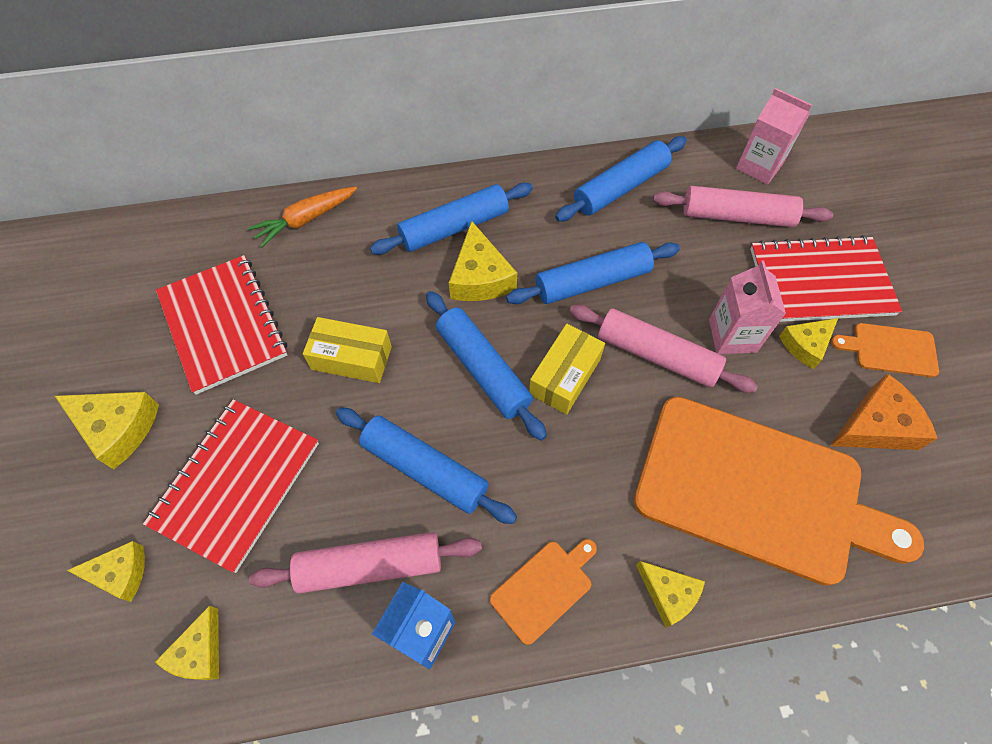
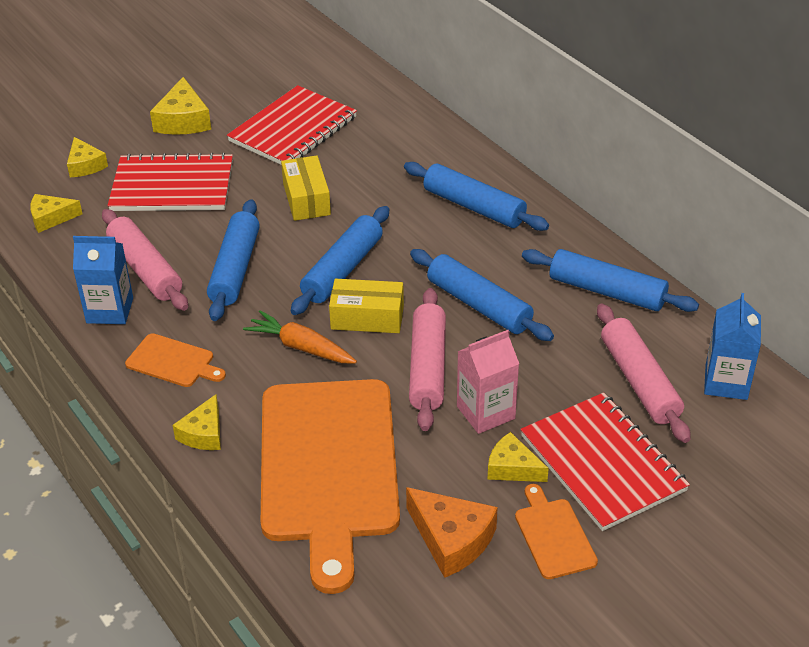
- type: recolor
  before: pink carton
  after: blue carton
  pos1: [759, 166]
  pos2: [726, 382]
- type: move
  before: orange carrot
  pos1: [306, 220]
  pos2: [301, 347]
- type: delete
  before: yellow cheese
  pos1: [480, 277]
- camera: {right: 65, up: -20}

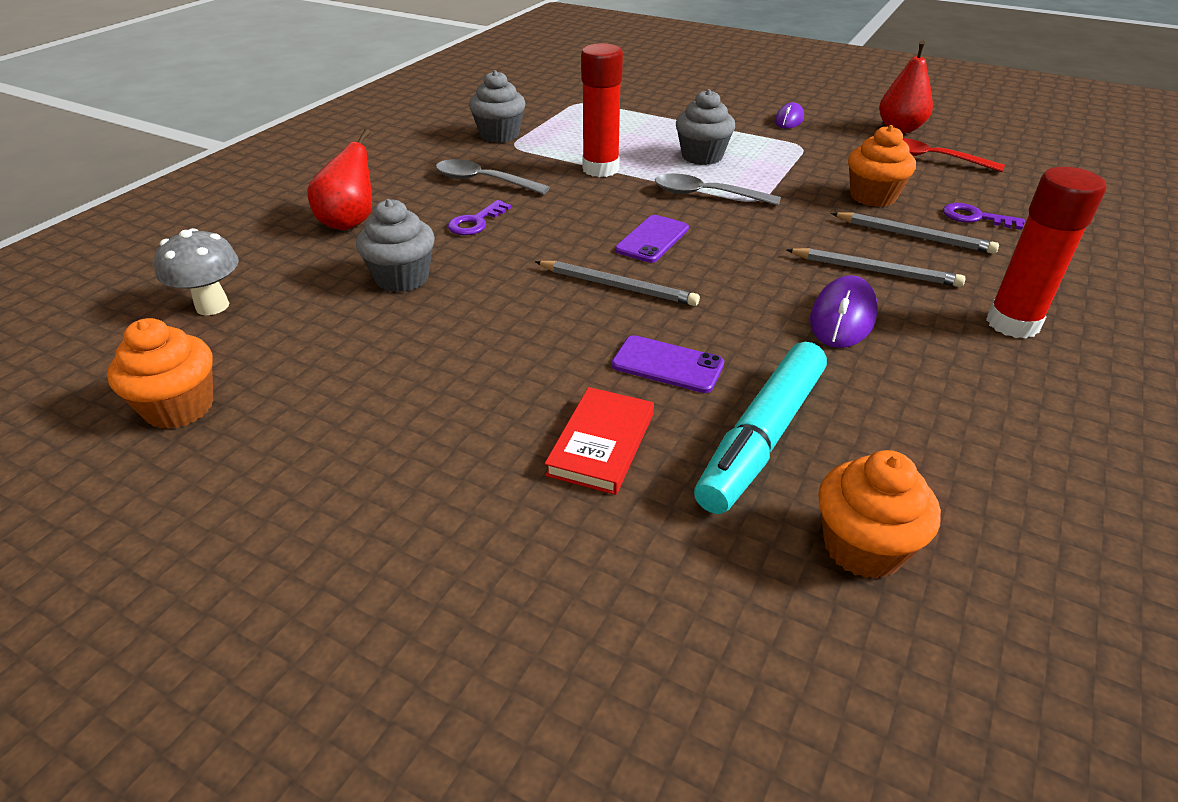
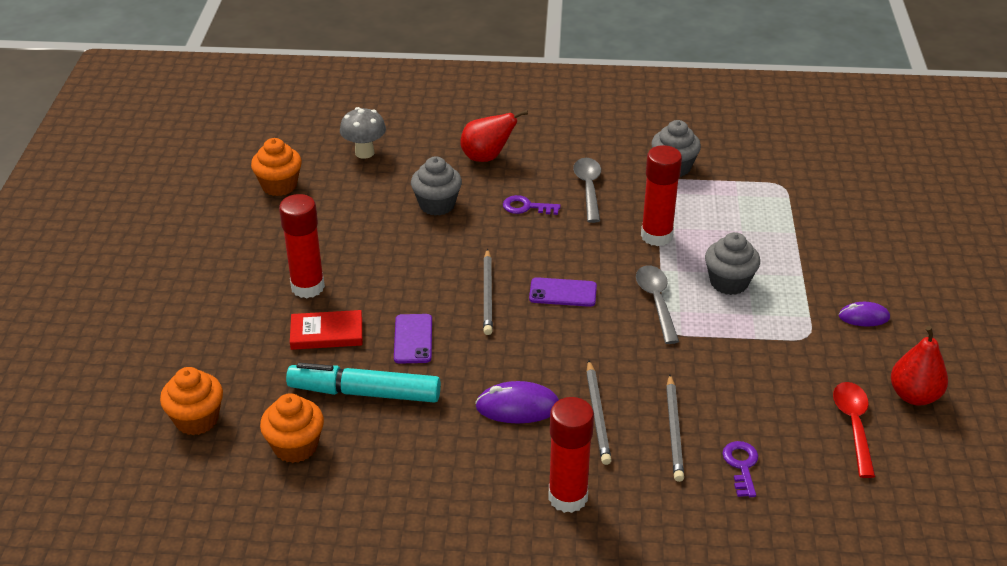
- type: move
  before: orange cupcake
  pos1: [873, 197]
  pos2: [197, 419]
- type: insert
  after: red glue stick
  pos2: [307, 287]
- camera: {right: 65, up: 0}

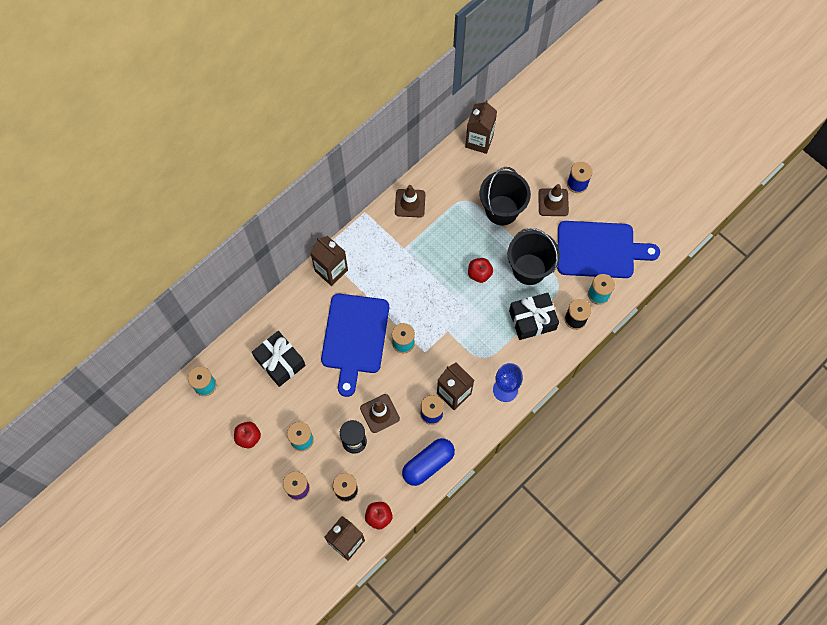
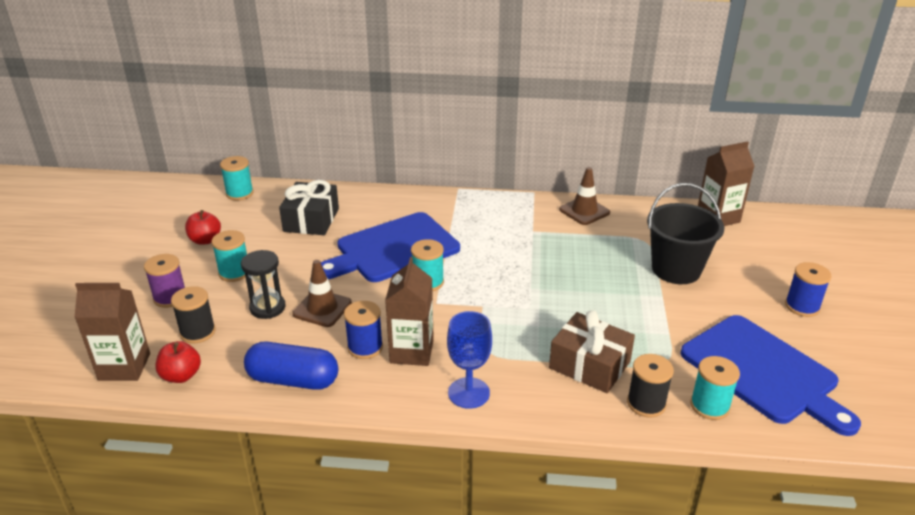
- type: delete
  before: brown traffic cone
  pos1: [553, 202]
- type: delete
  before: black bucket
  pos1: [529, 269]
- type: delete
  before: brown carton
  pos1: [331, 270]
- type: delete
  before: red apple
  pos1: [479, 274]
- type: recolor
  before: black gift
  after: brown gift
  pos1: [532, 320]
  pos2: [589, 365]
- camera: {right: 50, up: -35}

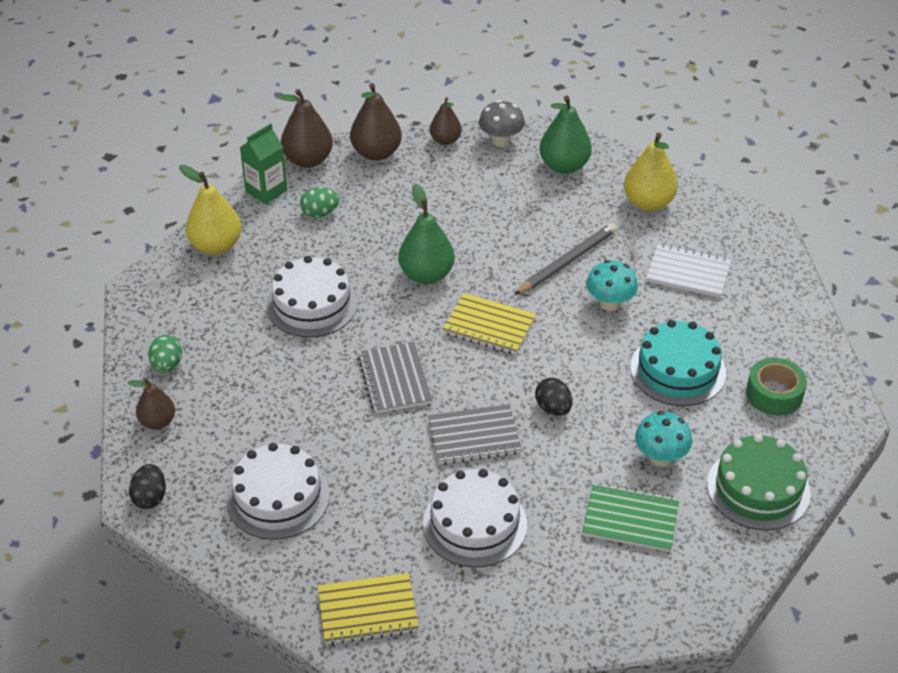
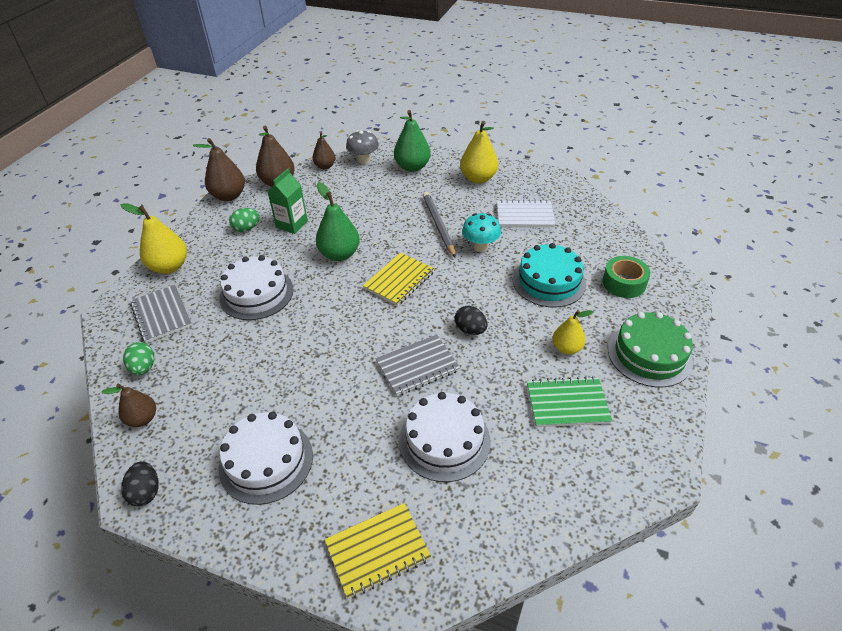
- type: move
  before: green carton
  pos1: [266, 191]
  pos2: [292, 224]
- type: rotate
  before: grey pencil
  pos1: [567, 262]
  pos2: [439, 225]
  turn: -45
- type: rotate
  before: yellow notebook
  pos1: [489, 326]
  pos2: [399, 280]
  turn: -60
- type: move
  before: grey notebook
  pos1: [394, 380]
  pos2: [162, 315]
- type: replace
  before: turquoise mushroom
  after: yellow pear
  pos1: [660, 457]
  pos2: [566, 348]
- camera: {right: -15, up: 0}

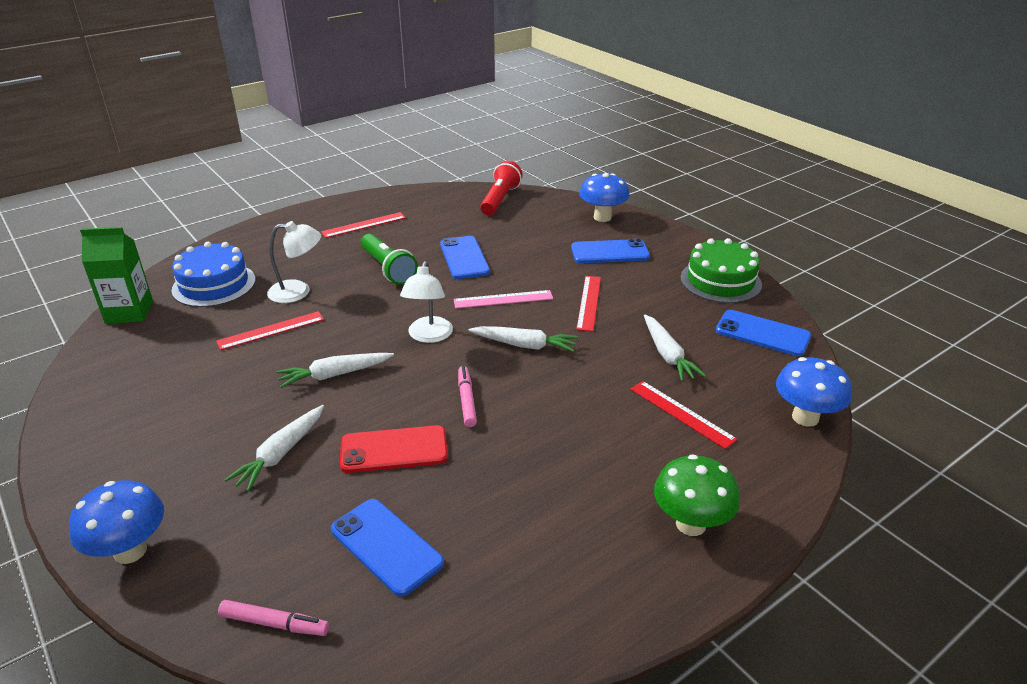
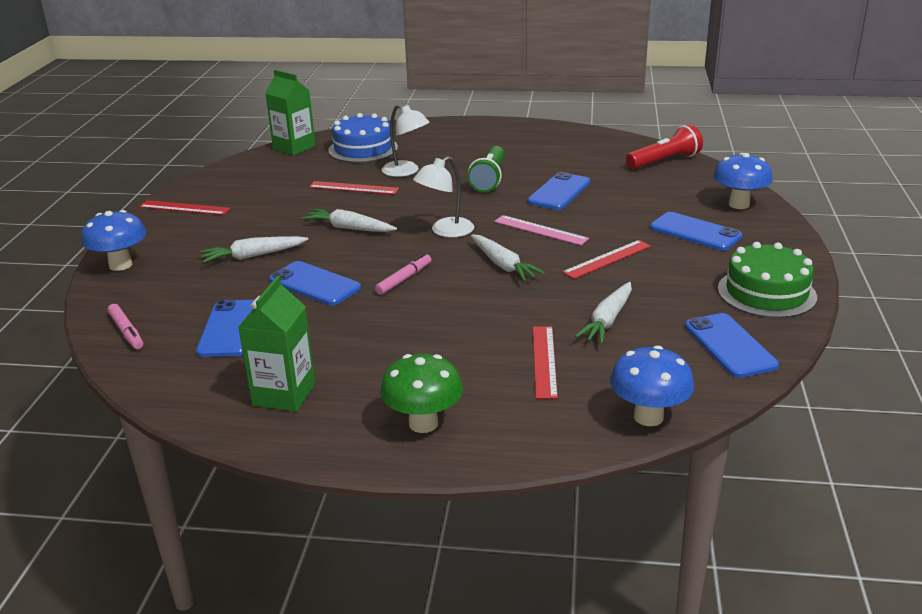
- type: move
  before: red ruler
  pos1: [364, 225]
  pos2: [184, 208]
- type: recolor
  before: red phone
  after: blue phone
  pos1: [394, 450]
  pos2: [314, 284]
- type: insert
  after: green carton
  pos2: [284, 394]
- camera: {right: 45, up: -5}

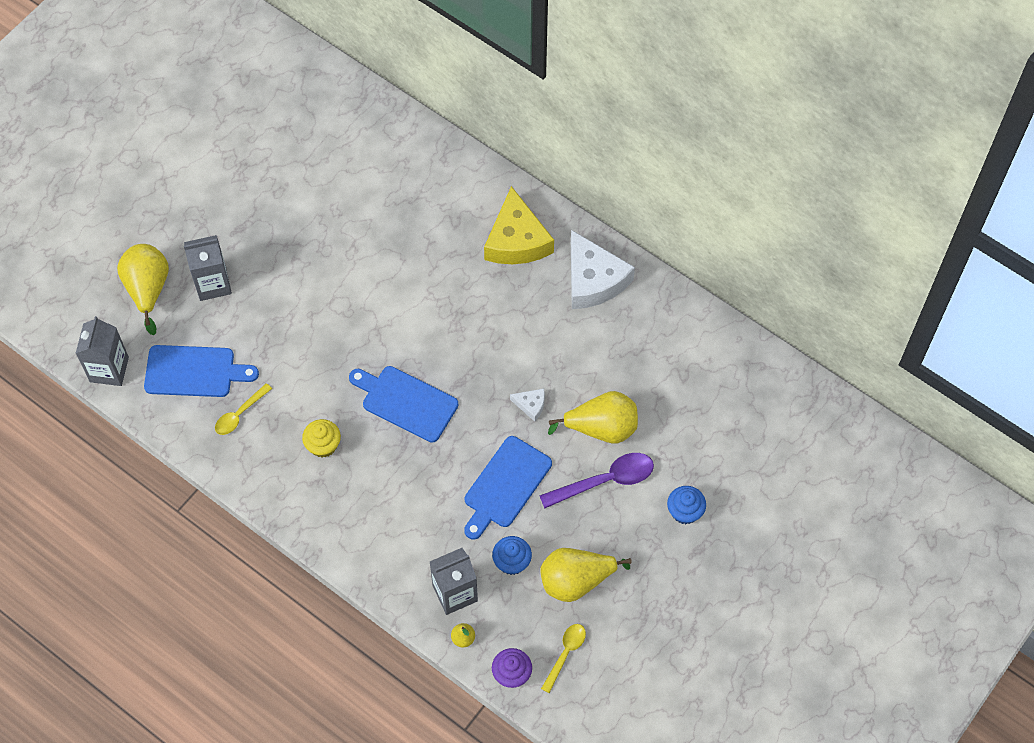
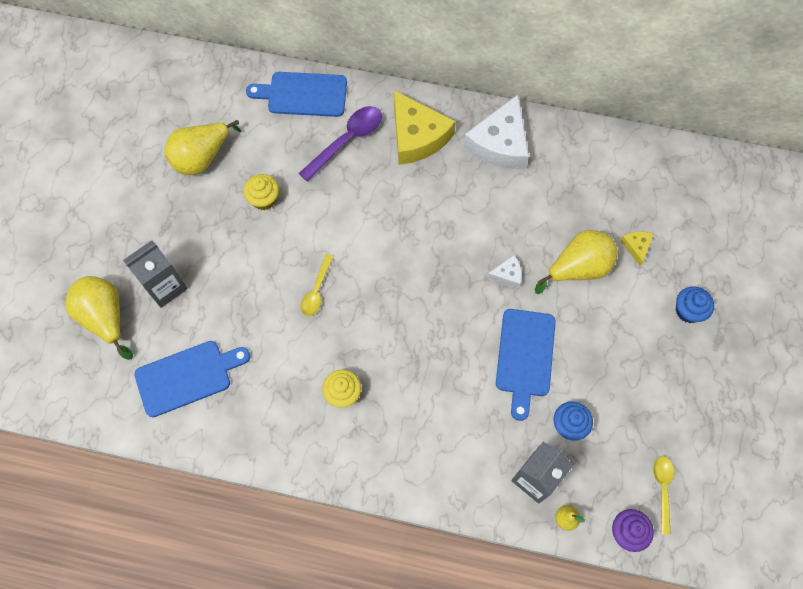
- type: rotate
  before: white cheese
  pos1: [593, 279]
  pos2: [500, 143]
  turn: 75
- type: delete
  before: grey carton
  pos1: [109, 369]
- type: move
  before: blue cutting board
  pos1: [406, 402]
  pos2: [303, 94]
- type: move
  before: yellow spoon
  pos1: [240, 414]
  pos2: [316, 290]
- type: move
  before: purple spoon
  pos1: [605, 481]
  pos2: [347, 141]
- type: move
  before: yellow pear
  pos1: [576, 581]
  pos2: [202, 158]
- type: insert
  after: yellow cupcake
  pos2: [264, 199]
- type: insert
  after: yellow cheese
  pos2: [636, 247]
- camera: {right: -25, up: 5}

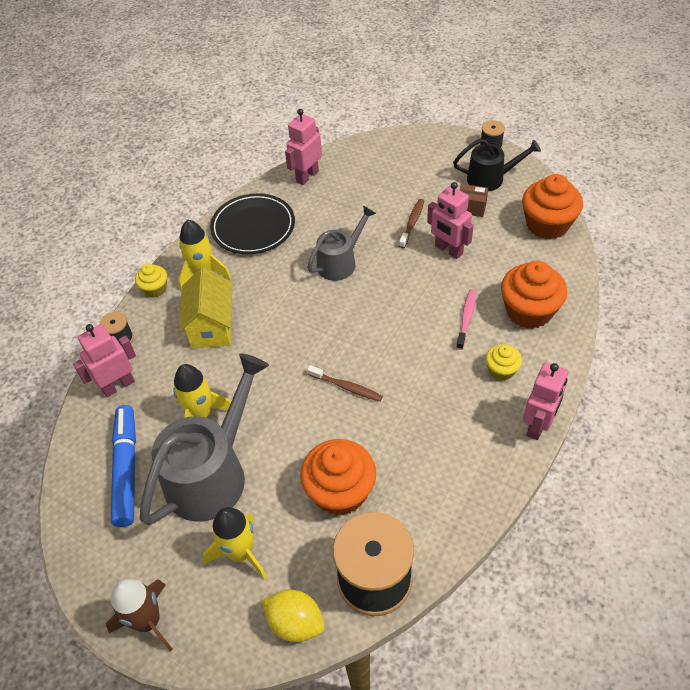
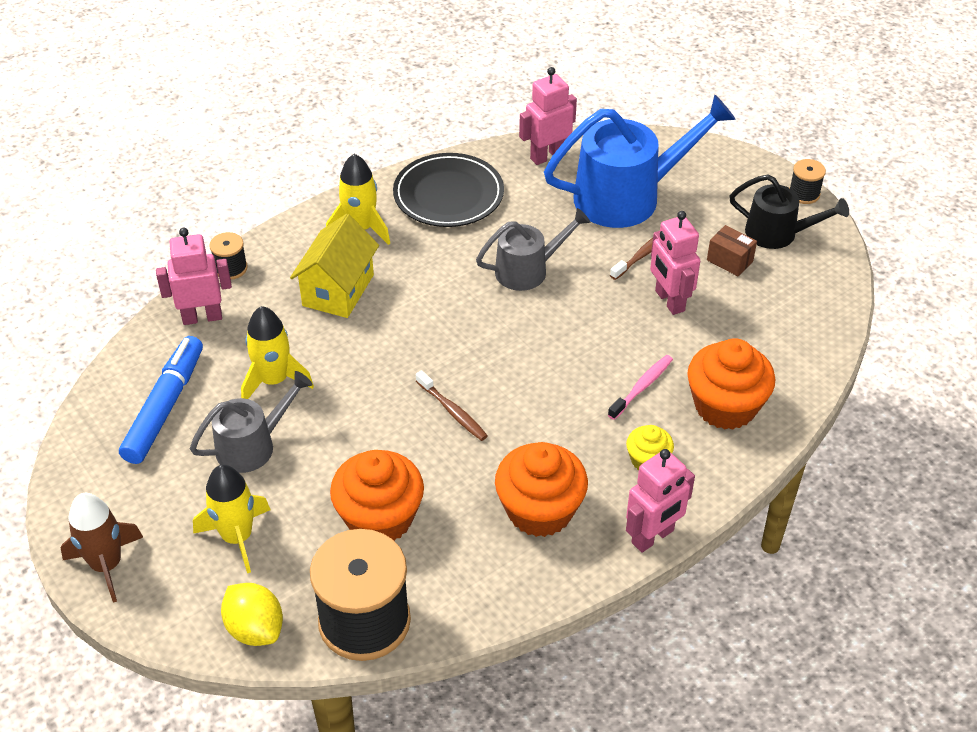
- type: move
  before: orange cupcake
  pos1: [547, 224]
  pos2: [540, 510]
- type: delete
  before: yellow cupcake
  pos1: [155, 289]
- type: resize
  before: grey watering can
  pos1: [212, 473]
  pos2: [252, 445]
  scale: 0.58
- type: insert
  after: blue watering can
  pos2: [628, 196]
- camera: {right: 20, up: -5}

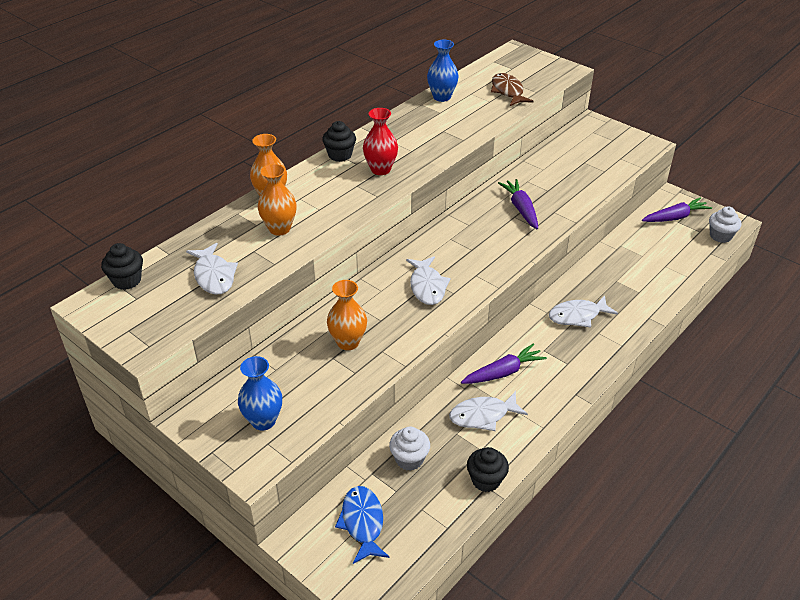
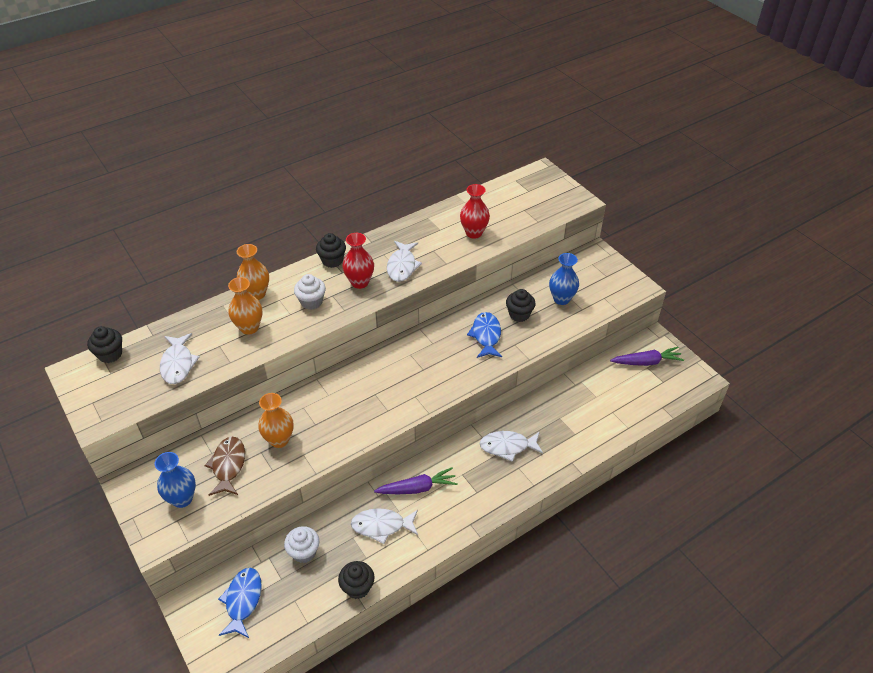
- type: move
  before: blue vase
  pos1: [442, 97]
  pos2: [561, 299]
- type: move
  before: brown fish
  pos1: [508, 91]
  pos2: [228, 465]
- type: replace
  before: purple carrot
  after: blue fish
  pos1: [521, 209]
  pos2: [486, 335]
- type: move
  before: white cupcake
  pos1: [720, 236]
  pos2: [311, 302]
- type: move
  before: white fish
  pos1: [427, 286]
  pos2: [402, 266]
- type: insert
  after: red vase
  pos2: [474, 233]
- type: insert
  after: black cupcake
  pos2: [519, 314]
- camera: {right: 15, up: 5}

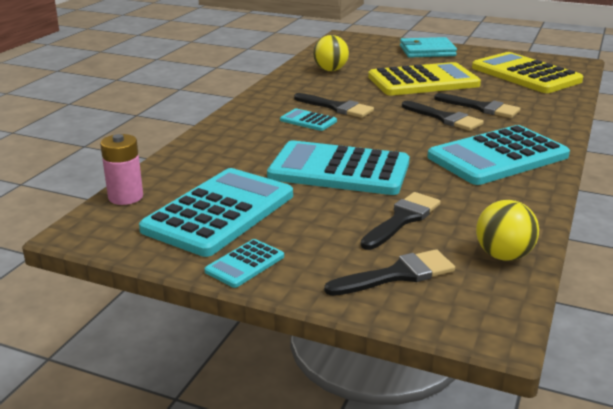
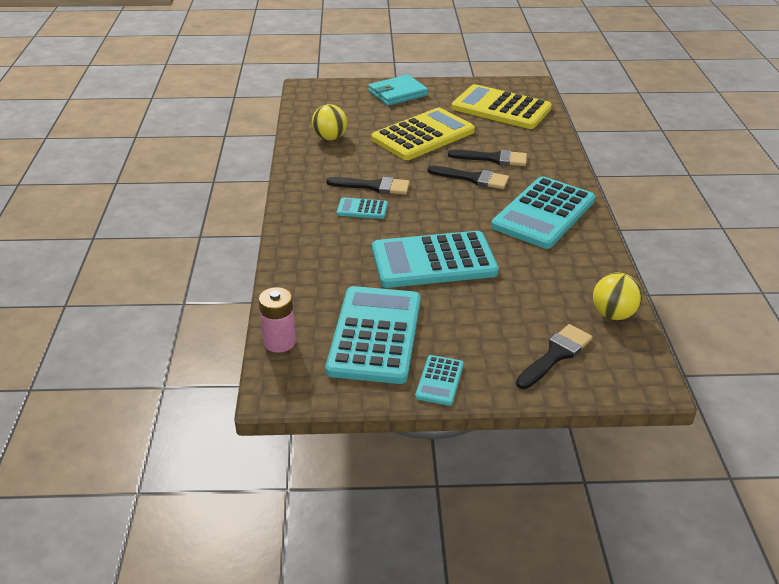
- type: delete
  before: black brush
  pos1: [402, 219]
- camera: {right: -25, up: 10}

